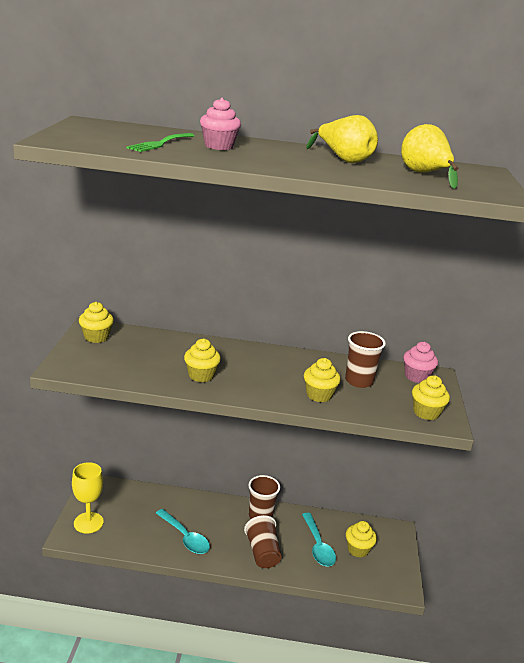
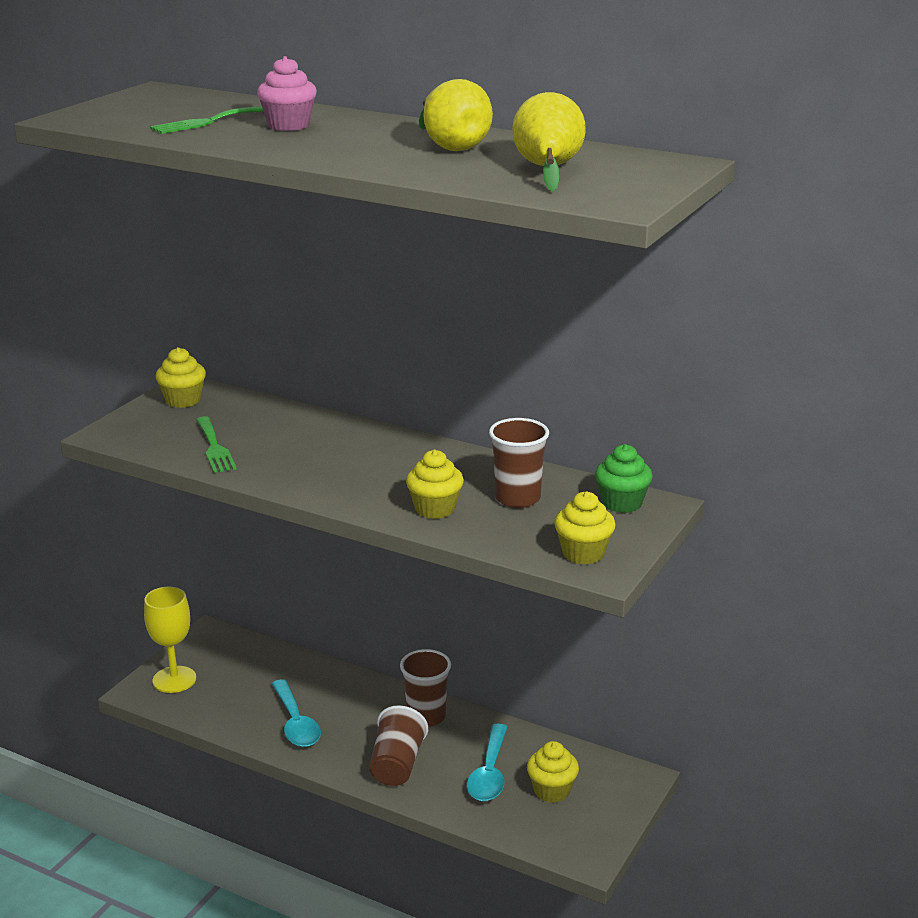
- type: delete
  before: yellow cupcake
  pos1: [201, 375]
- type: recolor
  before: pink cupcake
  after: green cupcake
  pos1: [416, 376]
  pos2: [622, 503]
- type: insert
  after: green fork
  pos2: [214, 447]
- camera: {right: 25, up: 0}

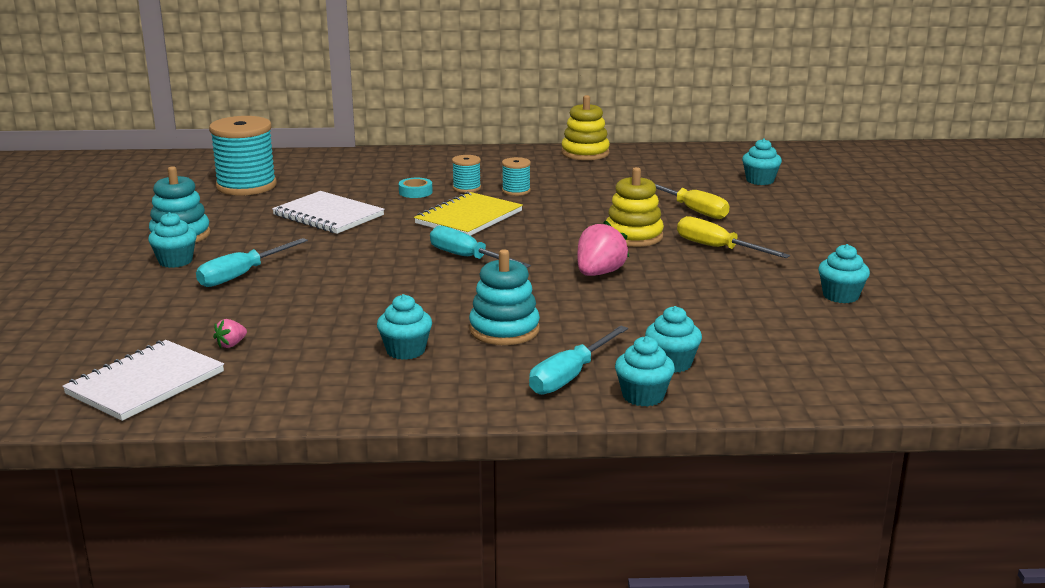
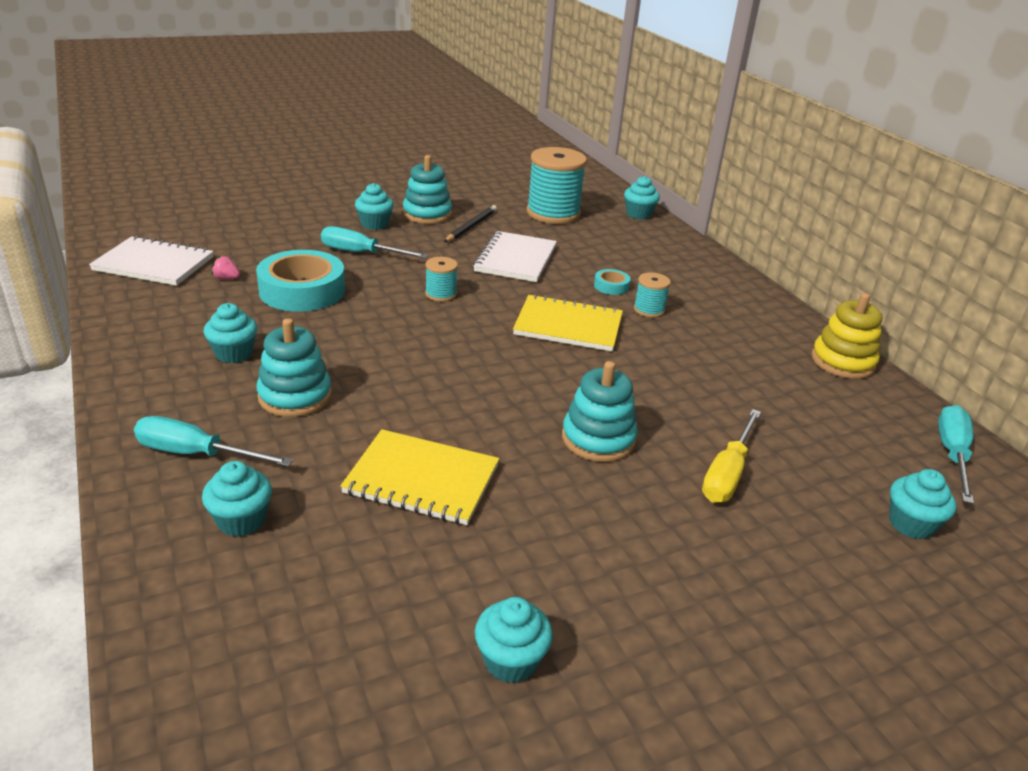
- type: move
  before: turquoise spool
  pos1: [516, 191]
  pos2: [441, 294]
- type: recolor
  before: yellow stacking toy
  after: turquoise stacking toy
  pos1: [633, 236]
  pos2: [598, 439]
- type: delete
  before: yellow screwdriver
  pos1: [717, 248]
- type: delete
  before: pink strawberry
  pos1: [599, 273]
- type: move
  before: turquoise screwdriver
  pos1: [467, 258]
  pos2: [952, 454]
- type: move
  before: turquoise cupcake
  pos1: [643, 396]
  pos2: [638, 214]
- type: insert
  after: black pencil
  pos2: [471, 226]
- type: insert
  after: turquoise tape
  pos2: [302, 290]
- type: insert
  after: yellow notebook
  pos2: [422, 480]
- camera: {right: 65, up: 10}

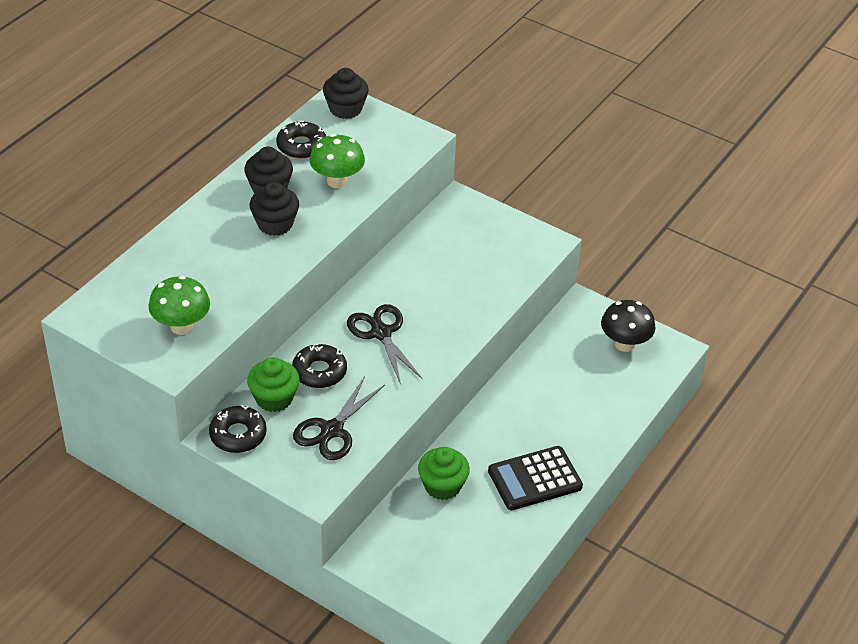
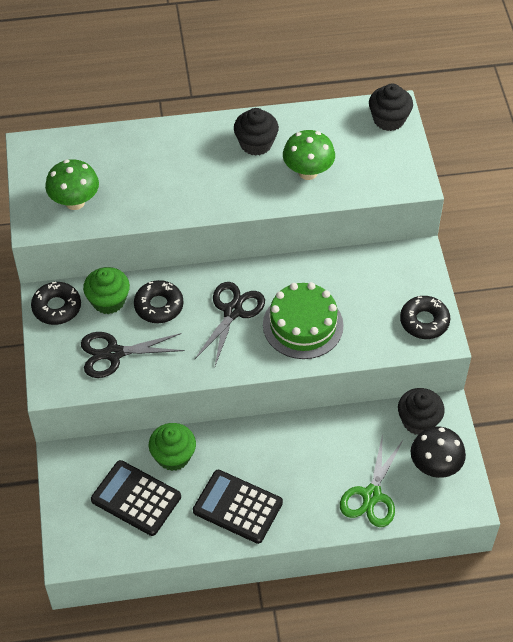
- type: move
  before: black donut
  pos1: [301, 146]
  pos2: [424, 321]
- type: move
  before: black cupcake
  pos1: [275, 224]
  pos2: [418, 421]
- type: insert
  after: green cake
  pos2: [303, 325]
- type: insert
  after: green scissors
  pos2: [372, 495]
- type: insert
  after: black calculator
  pos2: [136, 498]
- camera: {right: 50, up: 10}

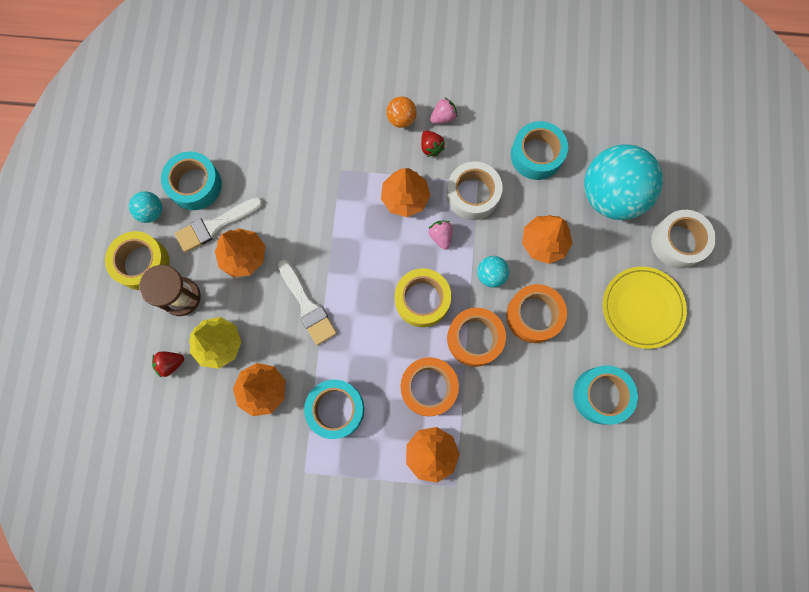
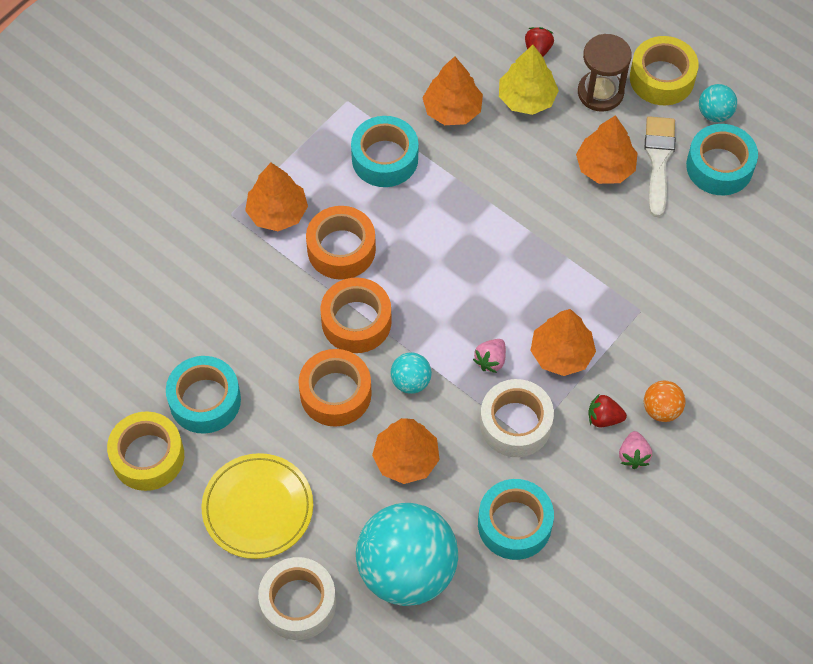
- type: rotate
  before: pink strawberry
  pos1: [440, 236]
  pos2: [490, 360]
  turn: 105
- type: delete
  before: white brush
  pos1: [307, 305]
- type: move
  before: yellow tape
  pos1: [422, 300]
  pos2: [148, 456]
- camera: {right: 125, up: -15}

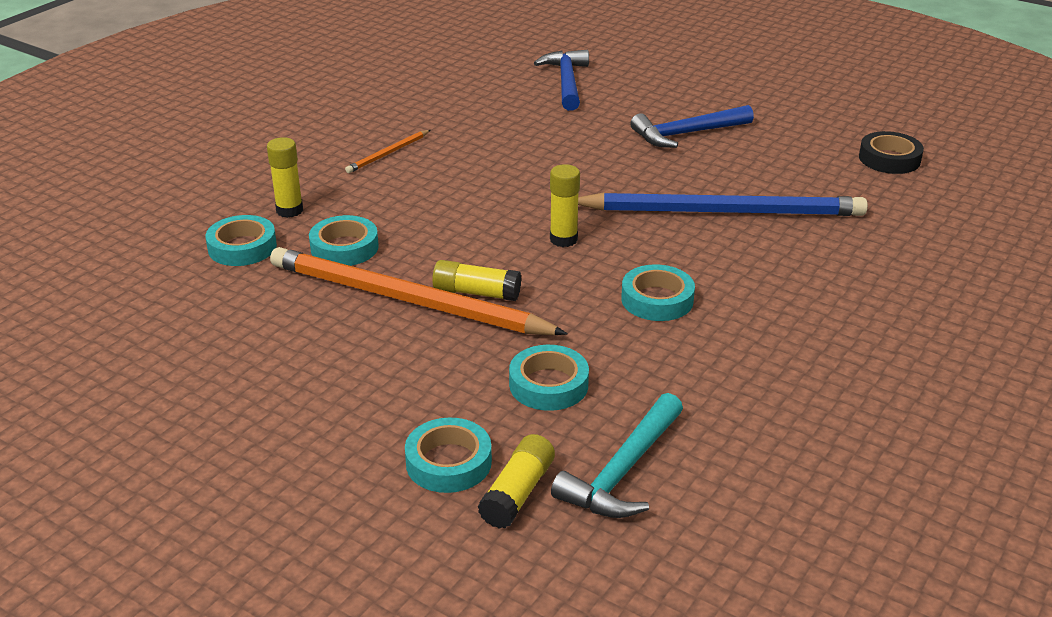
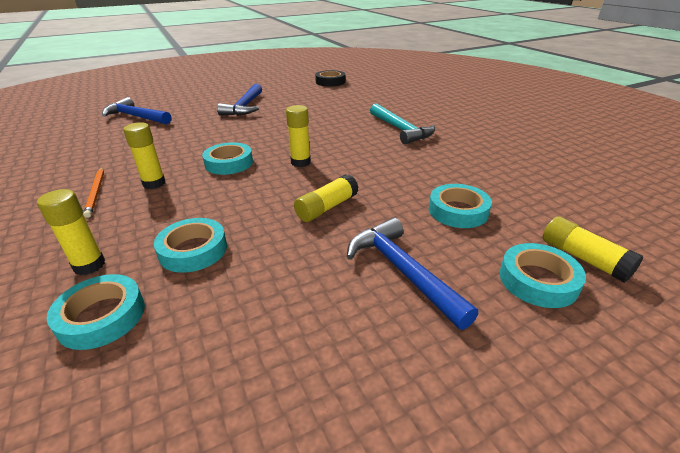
- type: delete
  before: blue pencil
  pos1: [723, 212]
- type: delete
  before: orange pencil
  pos1: [407, 300]
- type: move
  before: turquoise tape
  pos1: [657, 300]
  pos2: [229, 163]
- type: move
  before: turquoise hammer
  pos1: [622, 472]
  pos2: [401, 130]
- type: insert
  after: yellow glue stick
  pos2: [154, 183]
- type: insert
  after: blue hammer
  pos2: [402, 270]
- camera: {right: -60, up: 0}

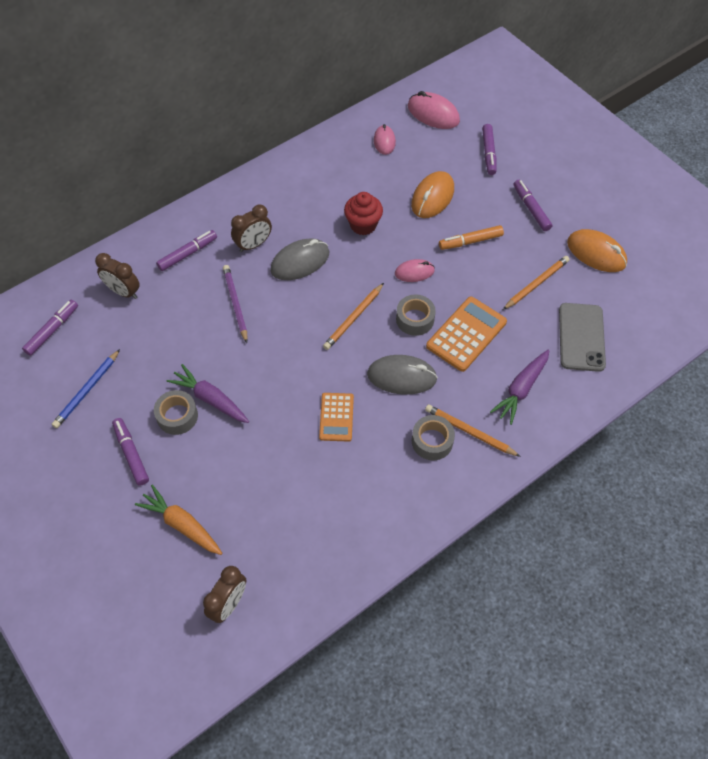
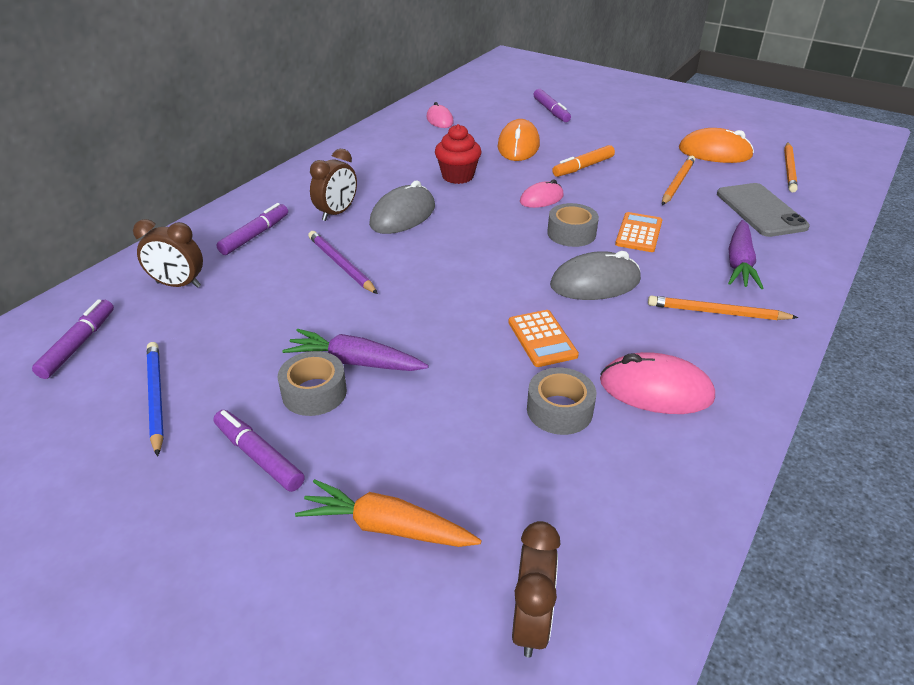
- type: move
  before: pink mouse
  pos1: [433, 114]
  pos2: [655, 390]
- type: delete
  before: purple marker
  pos1: [531, 209]
- type: move
  before: orange pencil
  pos1: [353, 318]
  pos2: [789, 169]
- type: resize
  before: orange calculator
  pos1: [466, 334]
  pos2: [638, 233]
  scale: 0.64
- type: rotate
  before: blue pencil
  pos1: [87, 390]
  pos2: [156, 398]
  turn: 150
- type: move
  before: grey tape
  pos1: [432, 441]
  pos2: [559, 410]
- camera: {right: -20, up: -20}

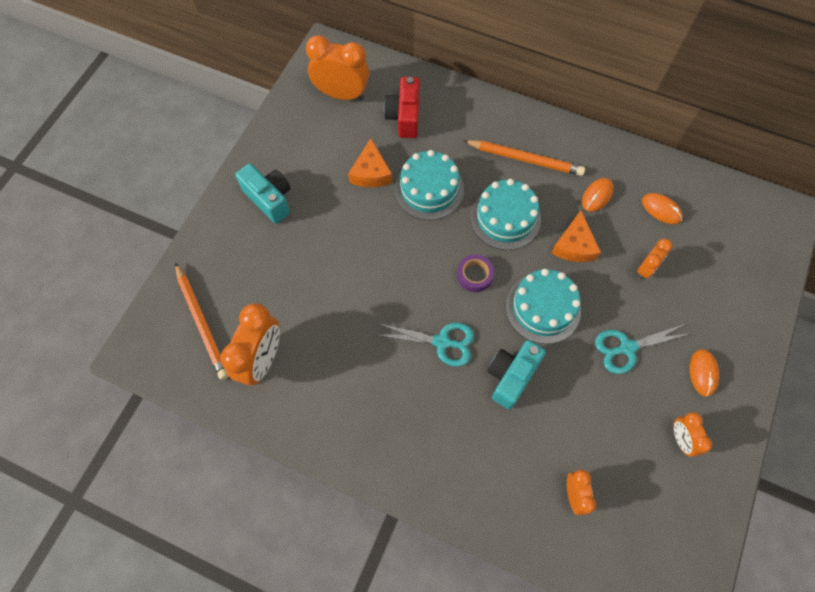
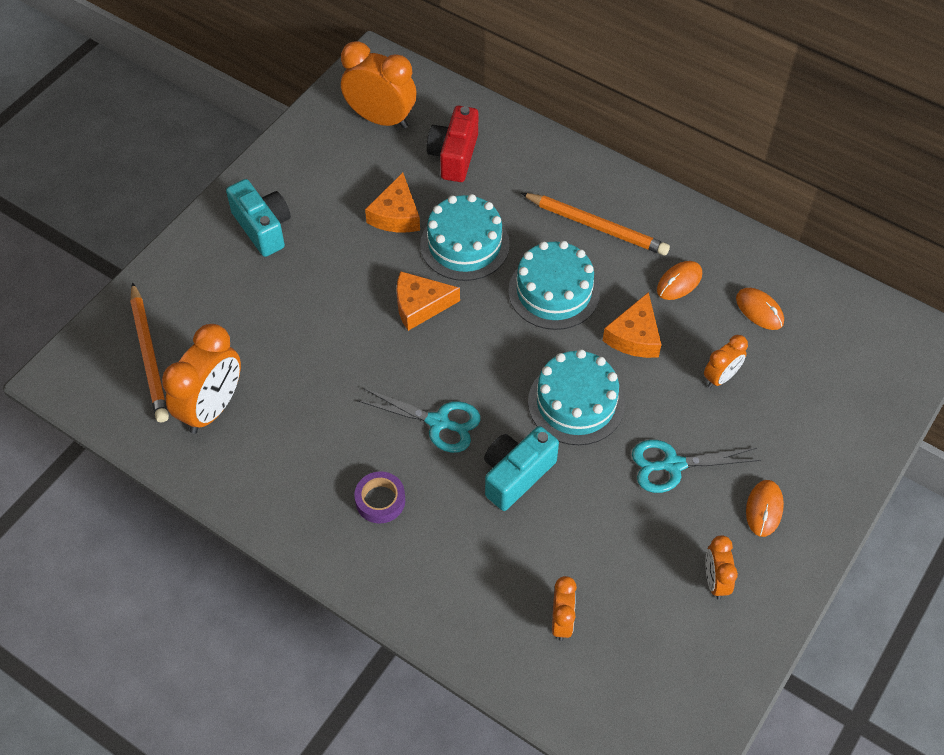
- type: move
  before: purple tape
  pos1: [474, 275]
  pos2: [380, 500]
- type: insert
  after: orange cheese
  pos2: [420, 305]
- camera: {right: 10, up: -10}

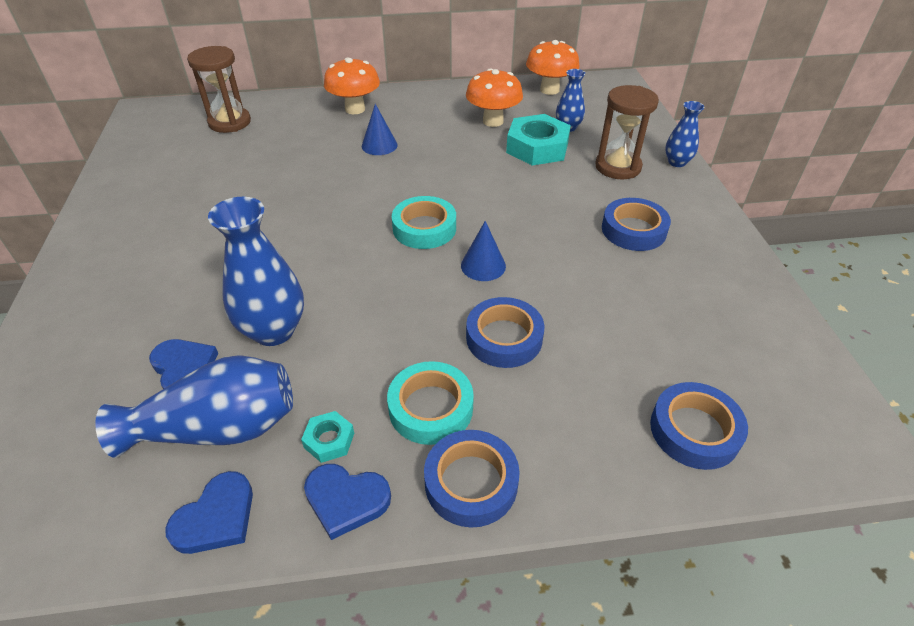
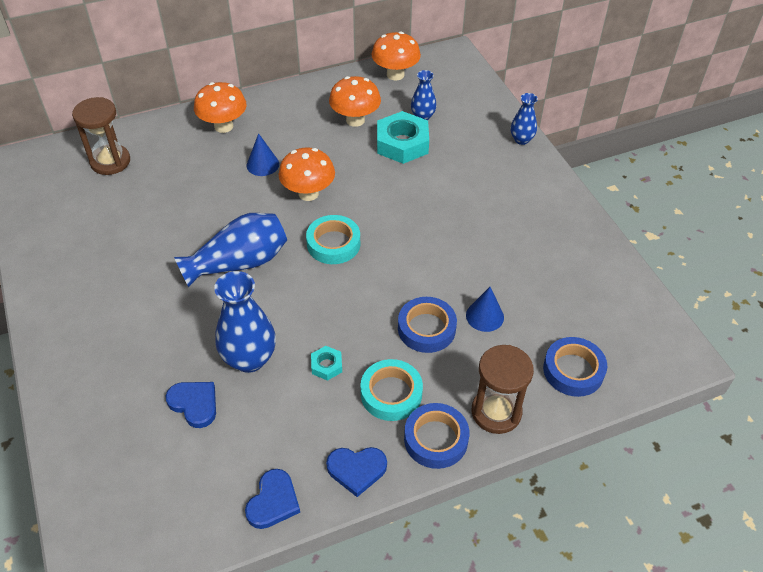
- type: move
  before: brown hourglass
  pos1: [618, 167]
  pos2: [496, 412]
- type: delete
  before: blue tape
  pos1: [633, 230]
- type: move
  before: blue cone
  pos1: [483, 265]
  pos2: [485, 316]
- type: move
  before: blue vase
  pos1: [218, 428]
  pos2: [239, 263]
- type: move
  before: turquoise nut
  pos1: [329, 440]
  pos2: [326, 365]
- type: insert
  after: orange mushroom
  pos2: [308, 193]
- camera: {right: -15, up: 5}

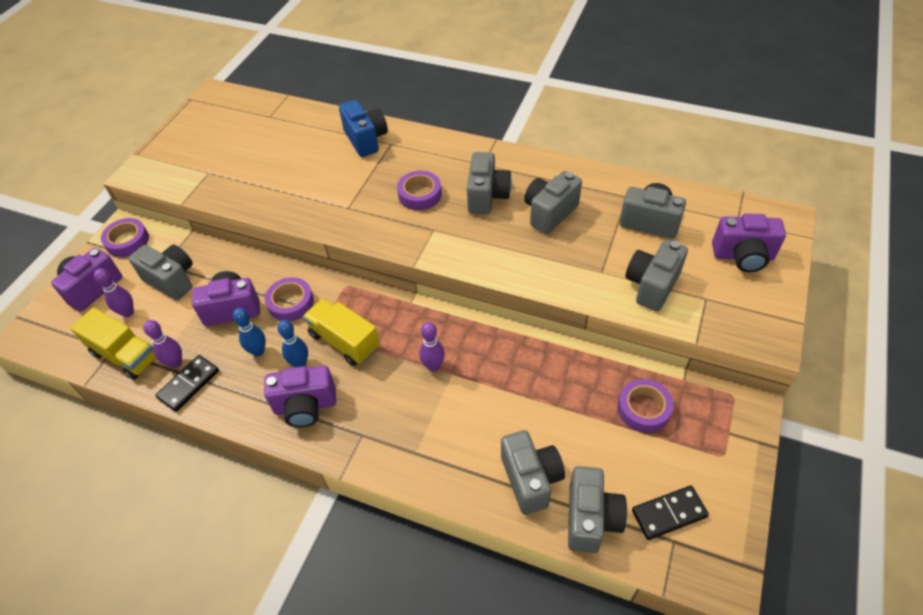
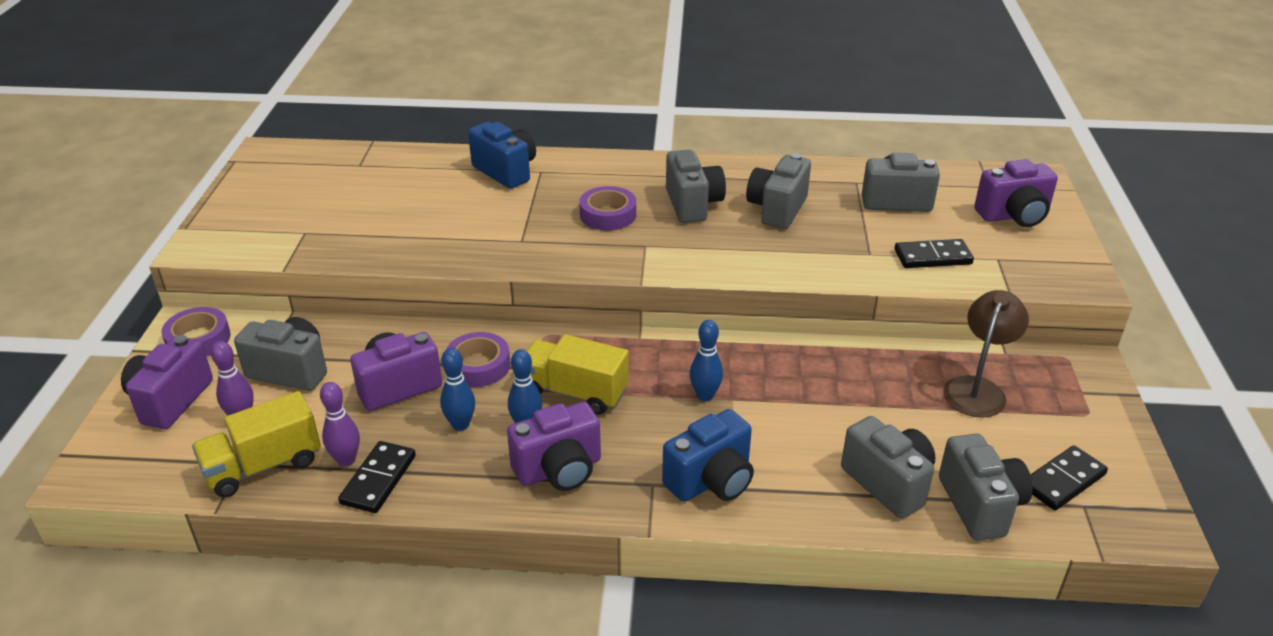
- type: replace
  before: grey camera
  after: black domino
  pos1: [651, 285]
  pos2: [932, 257]
- type: rotate
  before: yellow truck
  pos1: [125, 355]
  pos2: [263, 466]
  turn: 135
- type: recolor
  before: purple bowling pin
  after: blue bowling pin
  pos1: [433, 366]
  pos2: [705, 396]
- type: replace
  before: purple tape
  after: brown lamp
  pos1: [643, 409]
  pos2: [977, 388]
- type: insert
  after: blue camera
  pos2: [711, 481]
- camera: {right: -20, up: -15}

